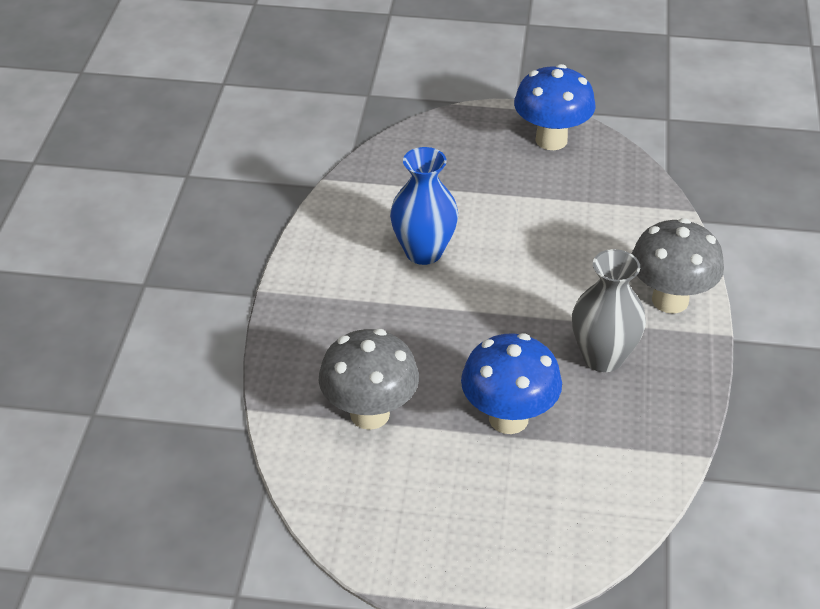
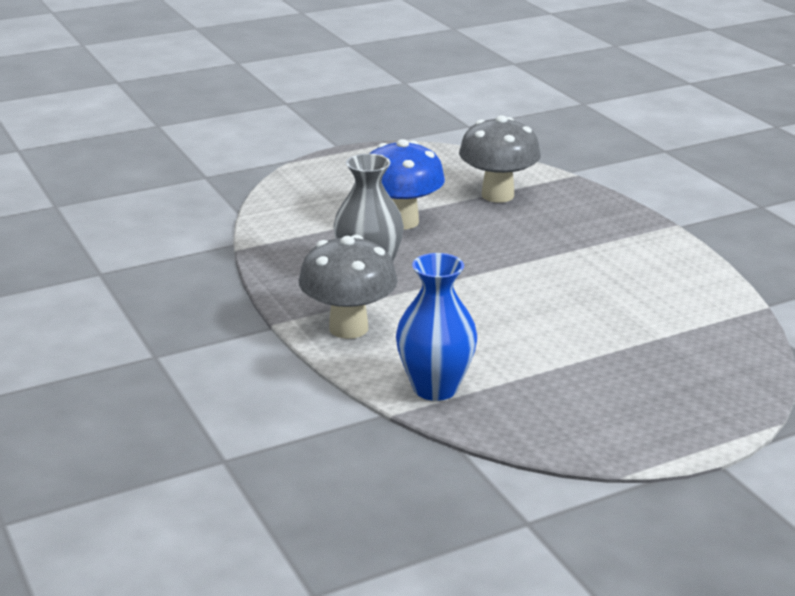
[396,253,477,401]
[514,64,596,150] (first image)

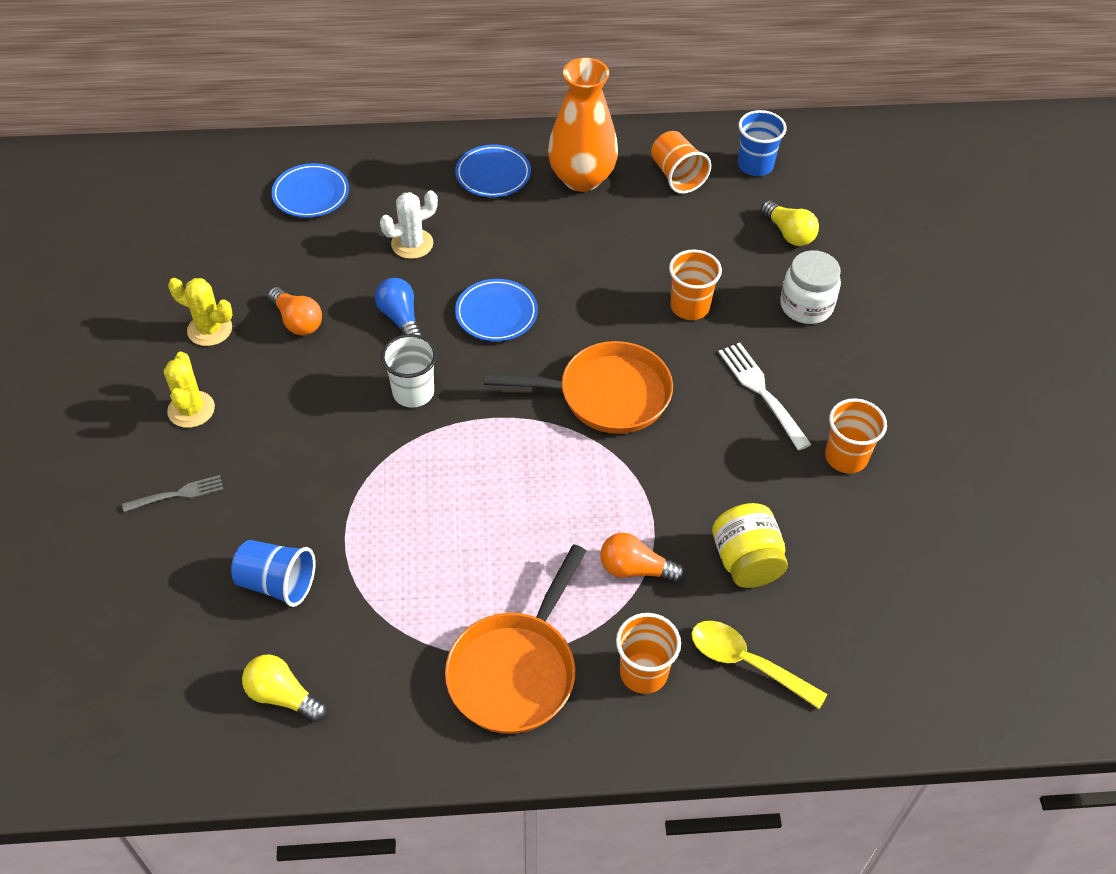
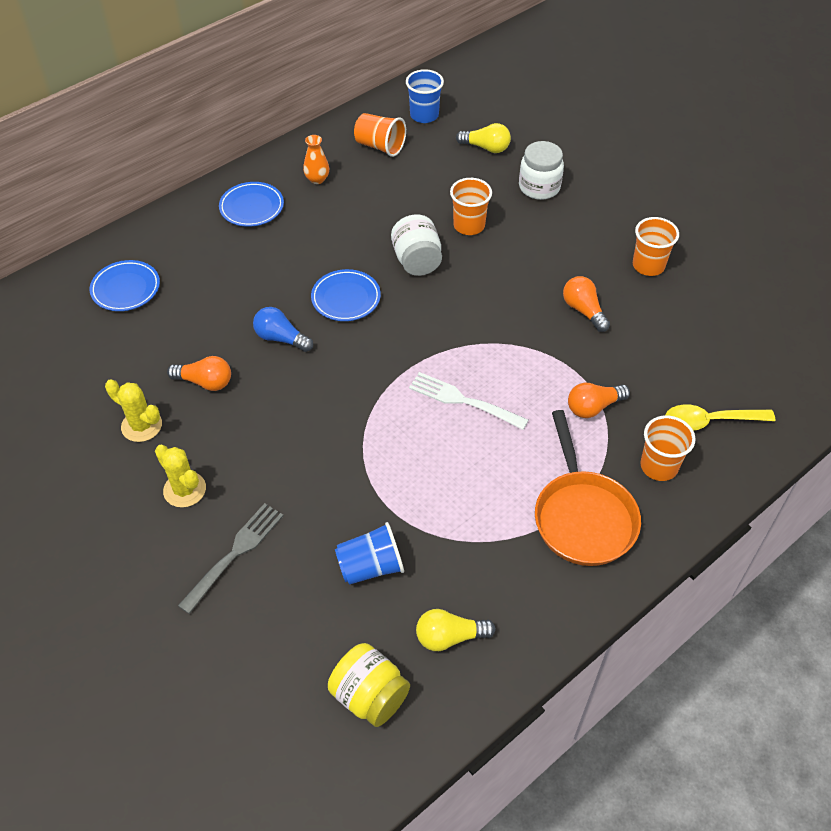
[178,503,284,614]
[105,379,162,442]
[380,190,438,259] (first image)
[381,334,437,408] (first image)
[484,341,673,434] (first image)
[303,135,329,184]
[328,643,410,727]
[409,372,528,430]
[391,214,442,276]
[563,276,610,332]

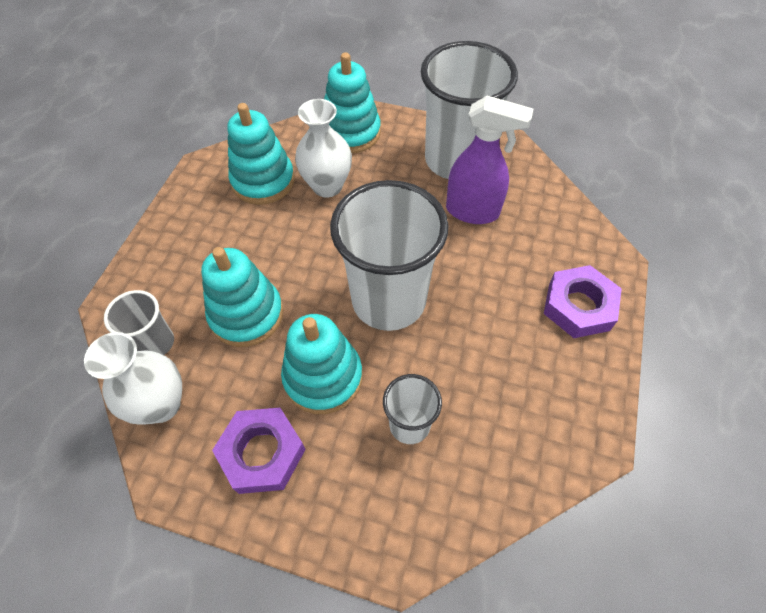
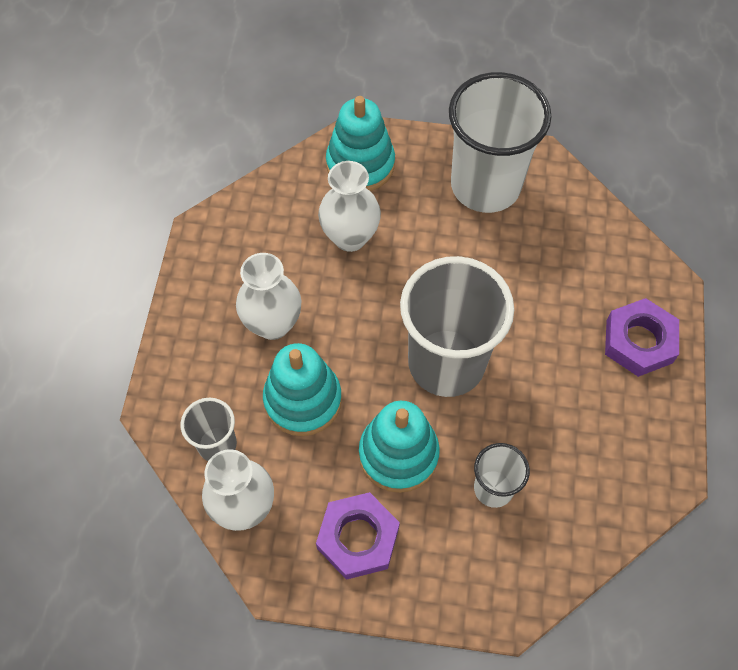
[227,103,295,205] (first image)
[400,256,514,397]
[446,96,533,224] (first image)
[236,253,301,340]

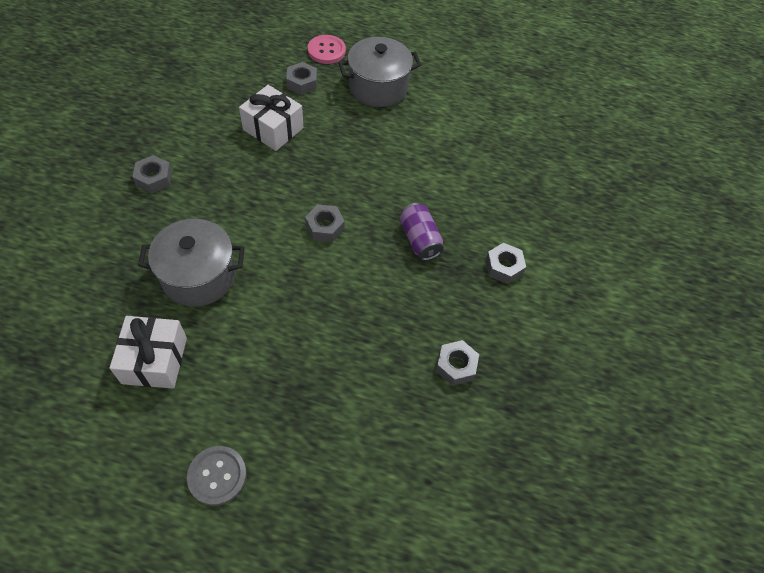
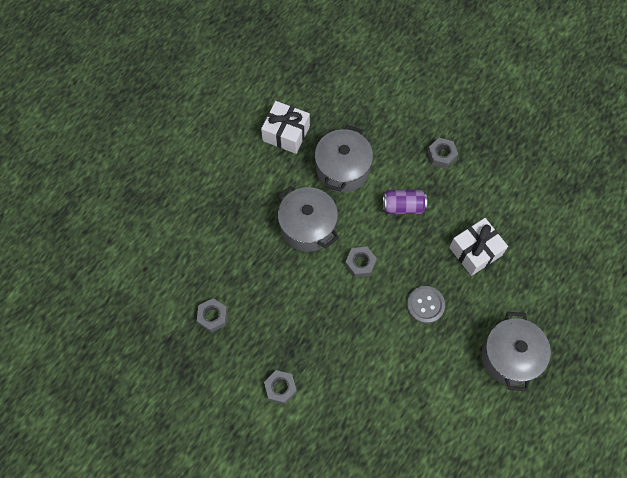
[407,286,445,324]
[286,62,317,95] (first image)
[308,35,346,64] (first image)
[383,190,427,214]
[278,186,339,252]

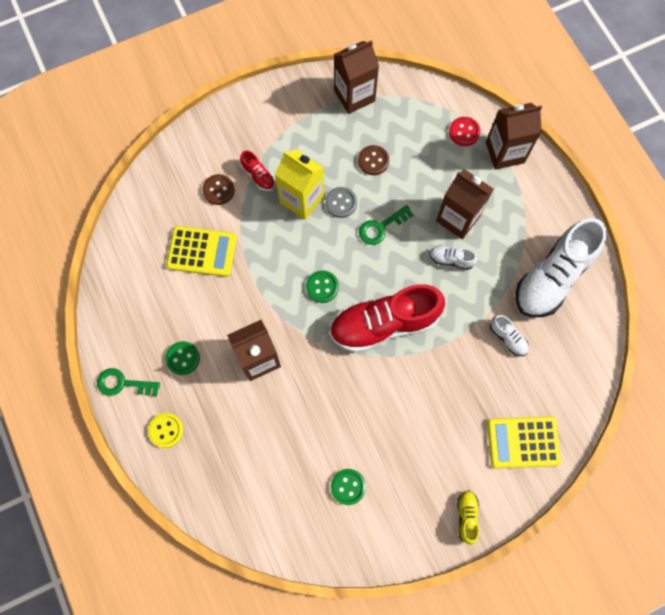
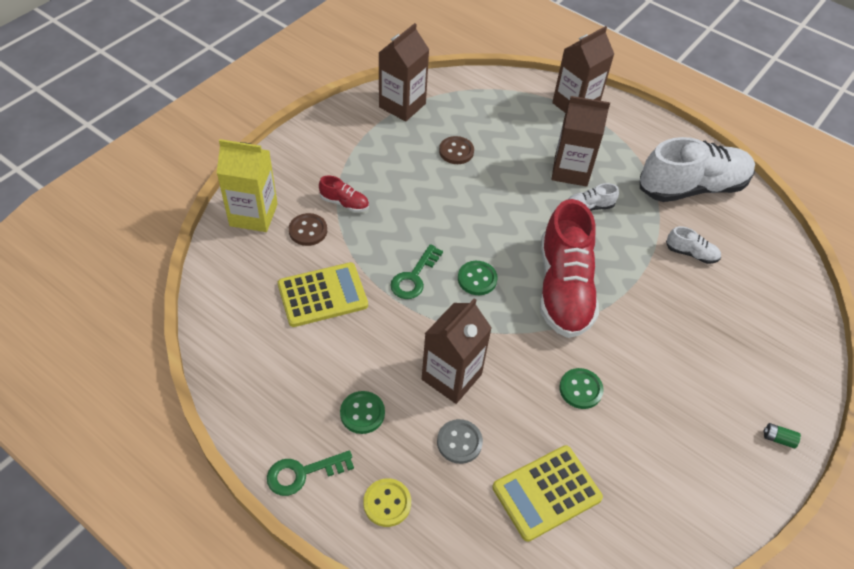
[217,139,278,232]
[437,419,483,464]
[540,199,599,338]
[559,368,604,409]
[390,244,443,299]
[449,117,481,146] (first image)
[763,423,801,448]
[492,445,603,542]
[640,137,755,202]

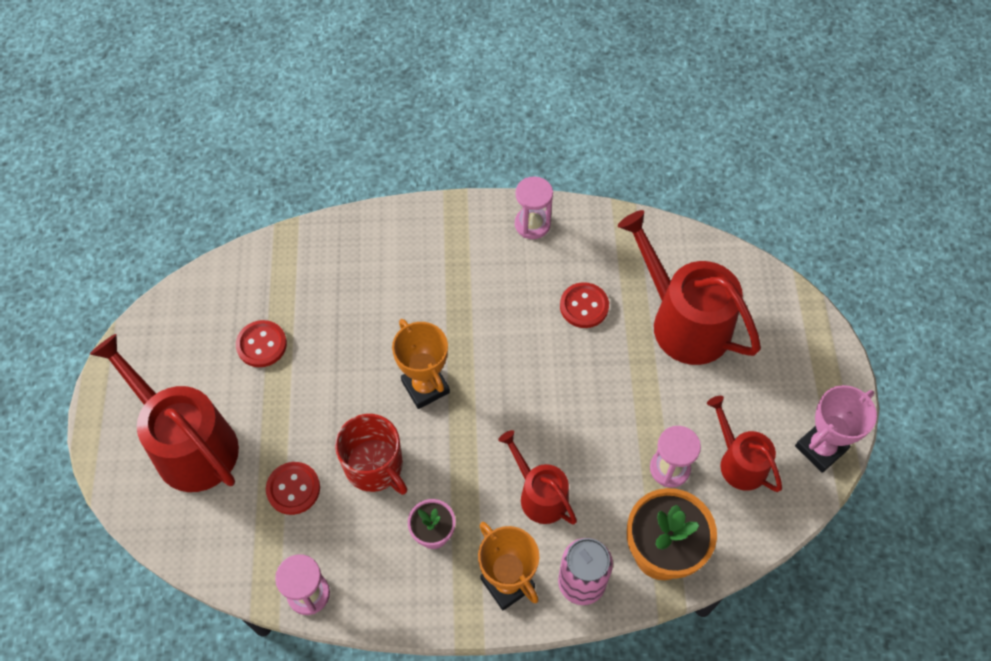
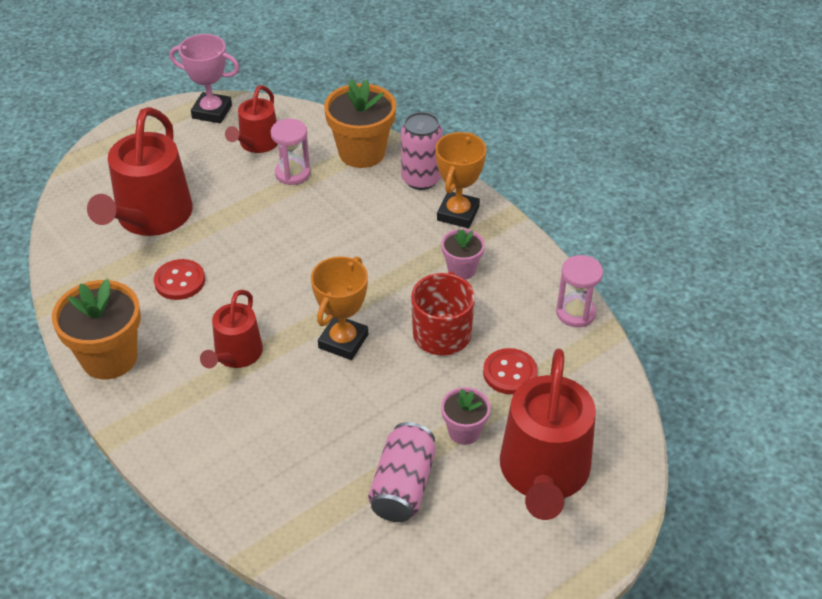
[368,422,436,522]
[200,290,263,368]
[52,279,141,379]
[441,387,491,445]

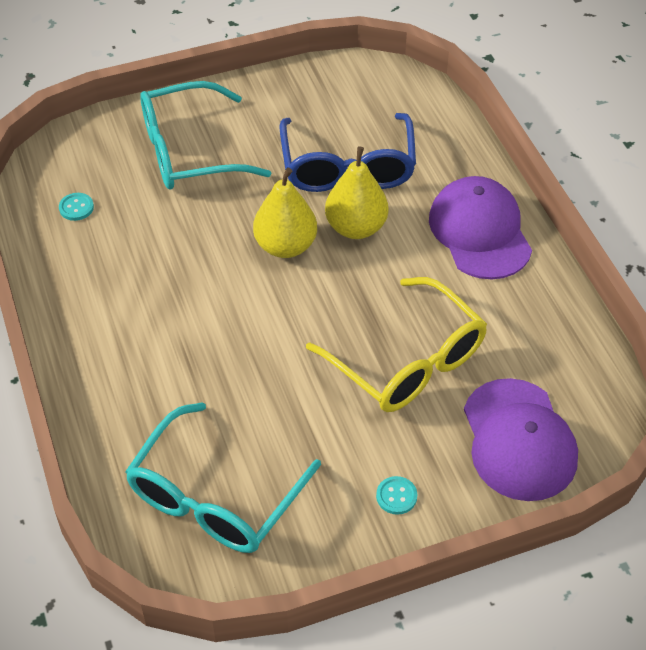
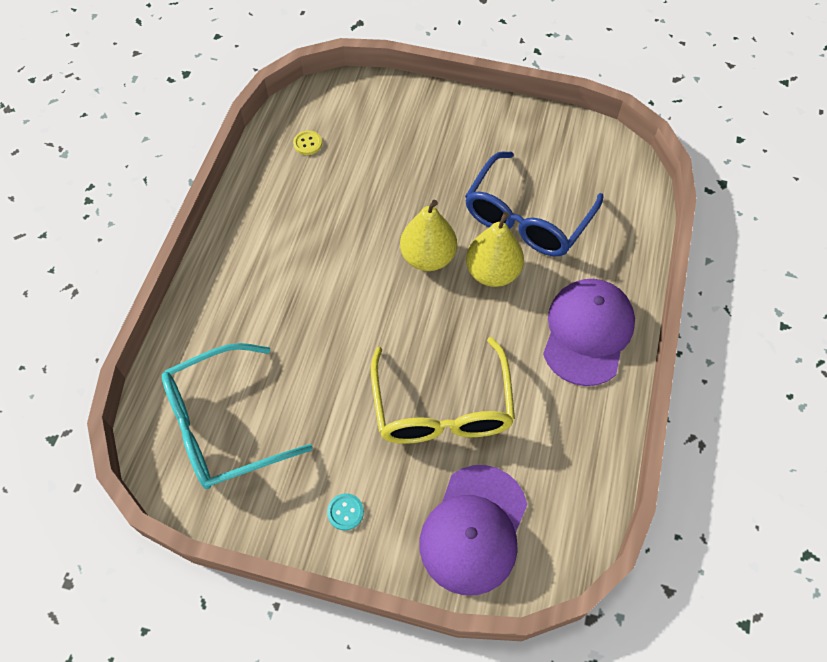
[293,131,322,155]
[140,81,271,189] (first image)

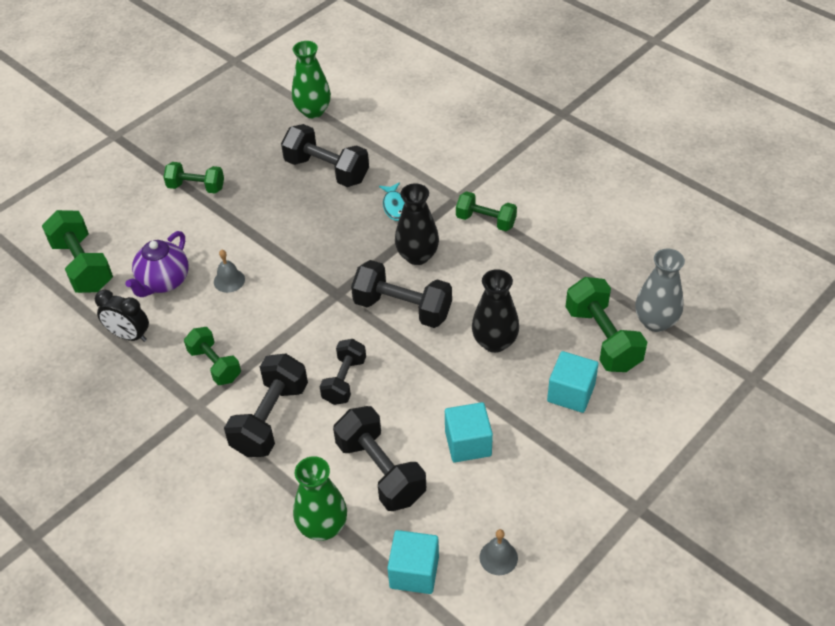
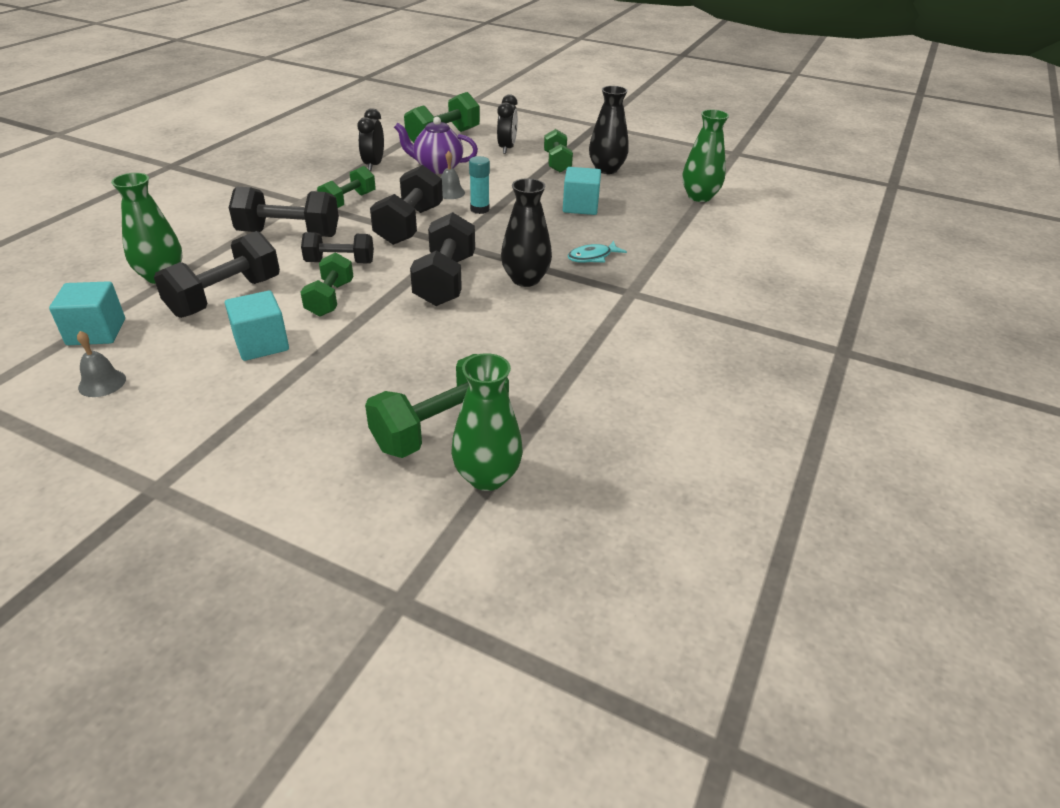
[370,165,443,245]
[300,252,354,317]
[589,86,629,174]
[563,167,601,215]
[451,353,523,491]
[469,156,490,214]
[497,94,518,154]

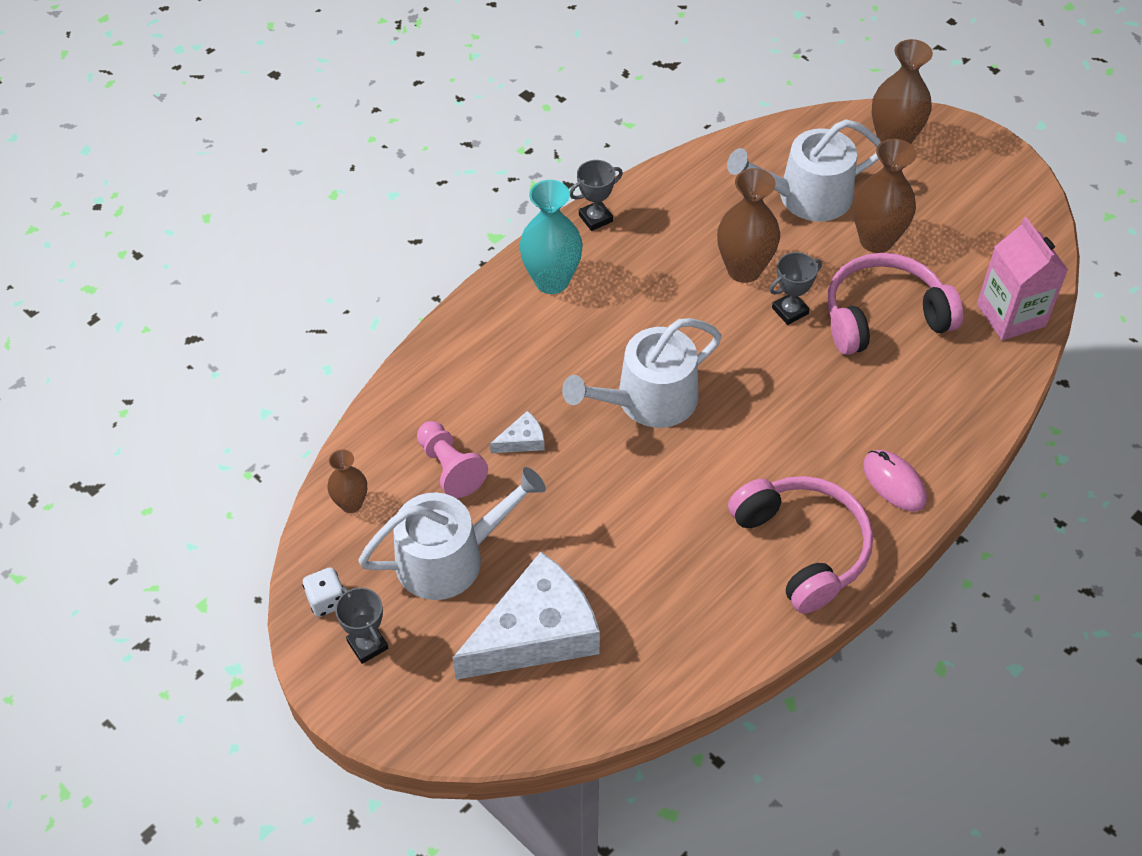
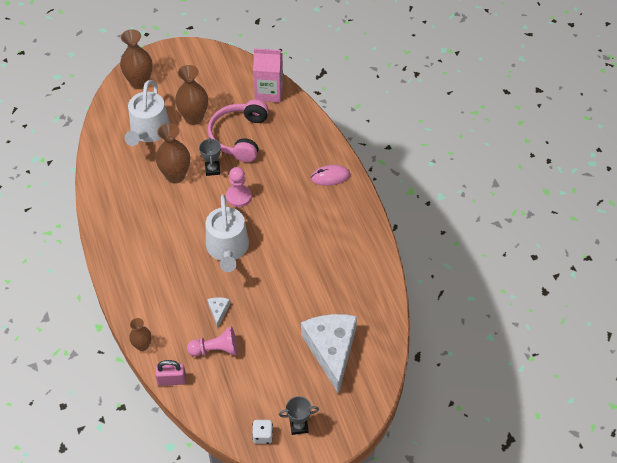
[129,318,152,351]
[358,467,546,600] (first image)
[519,180,583,294] (first image)
[570,160,623,231] (first image)
[728,476,873,614] (first image)
[155,360,186,386]
[226,167,252,207]

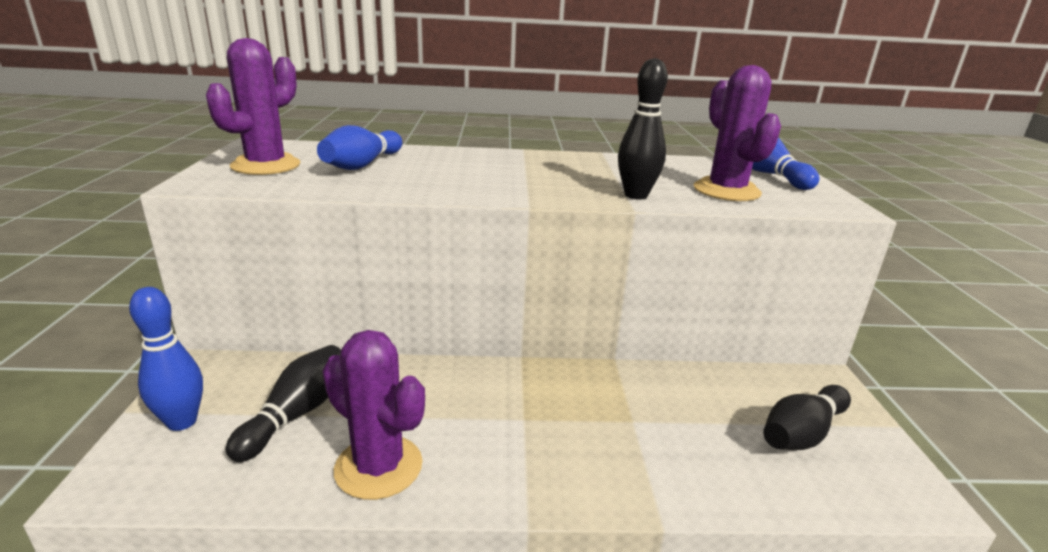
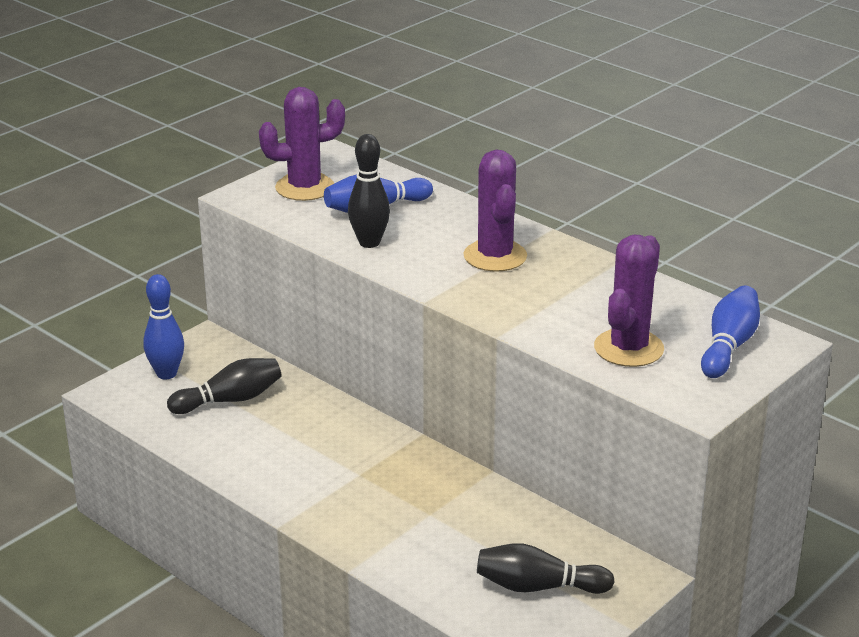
[463,150,527,272]
[348,134,390,248]

